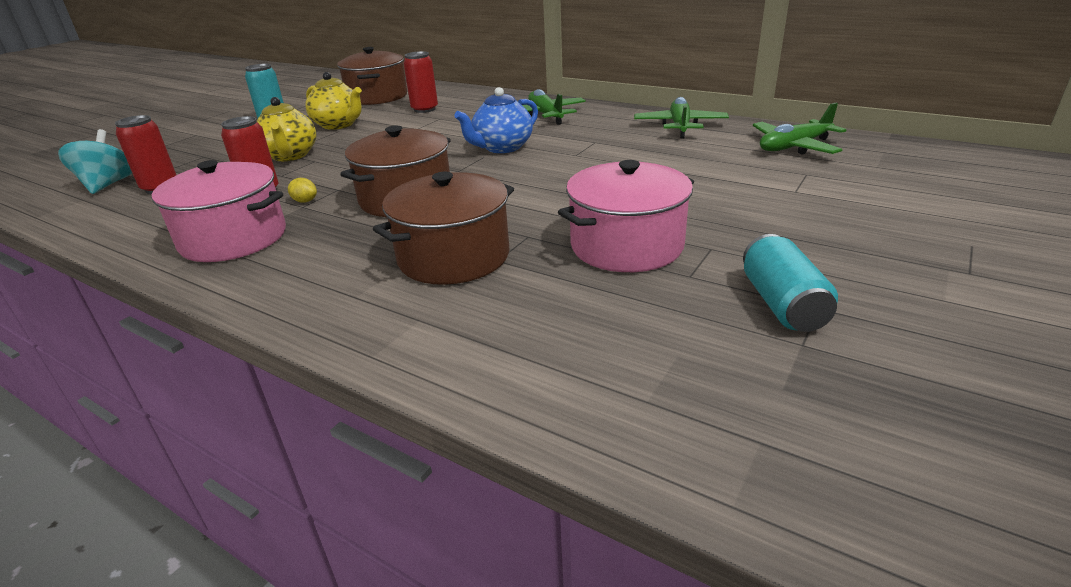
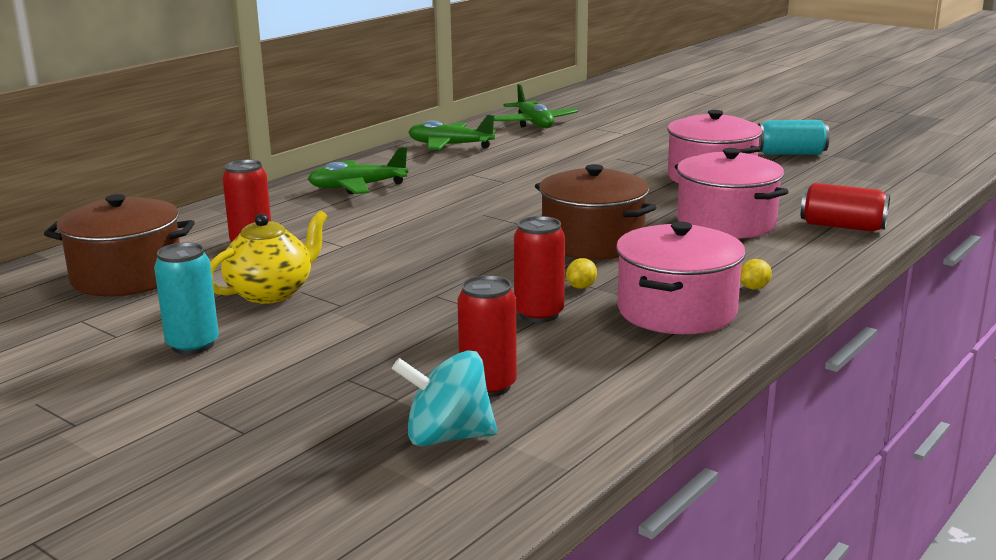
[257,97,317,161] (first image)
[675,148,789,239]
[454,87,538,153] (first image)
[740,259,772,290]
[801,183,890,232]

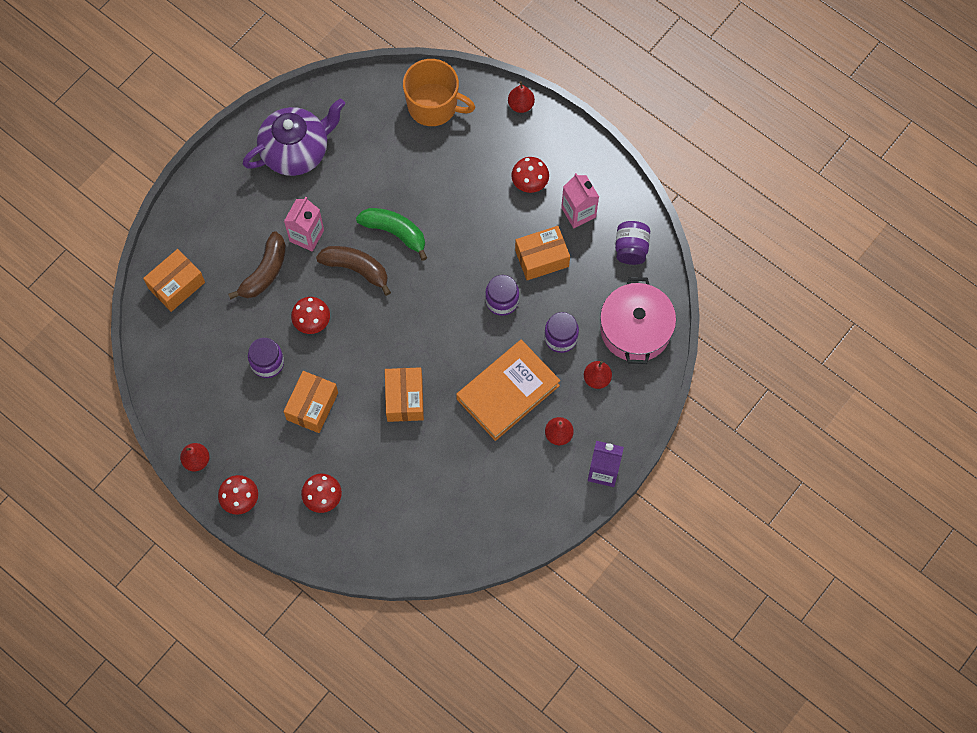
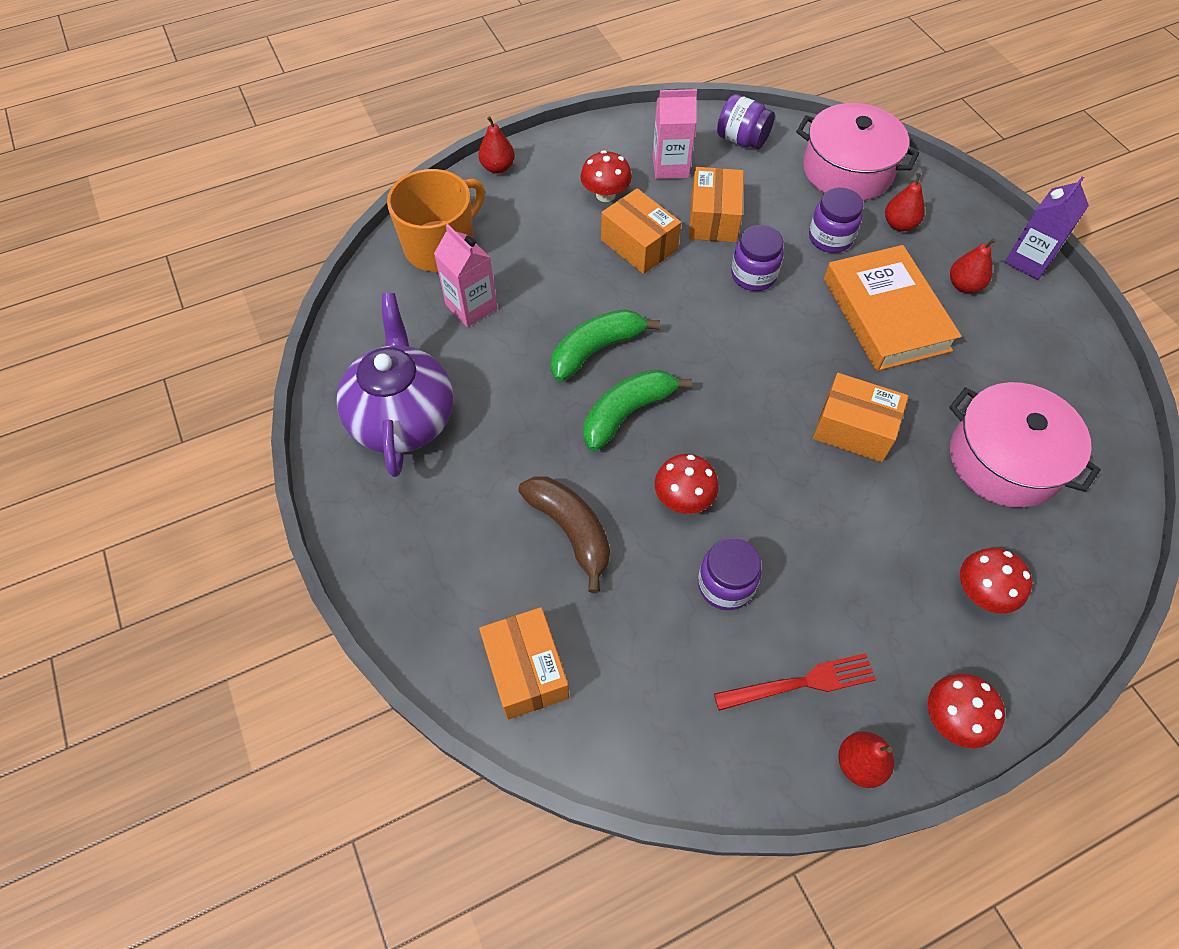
[601,188,681,274]
[434,224,497,327]
[584,370,692,451]
[714,653,876,711]
[949,382,1101,508]

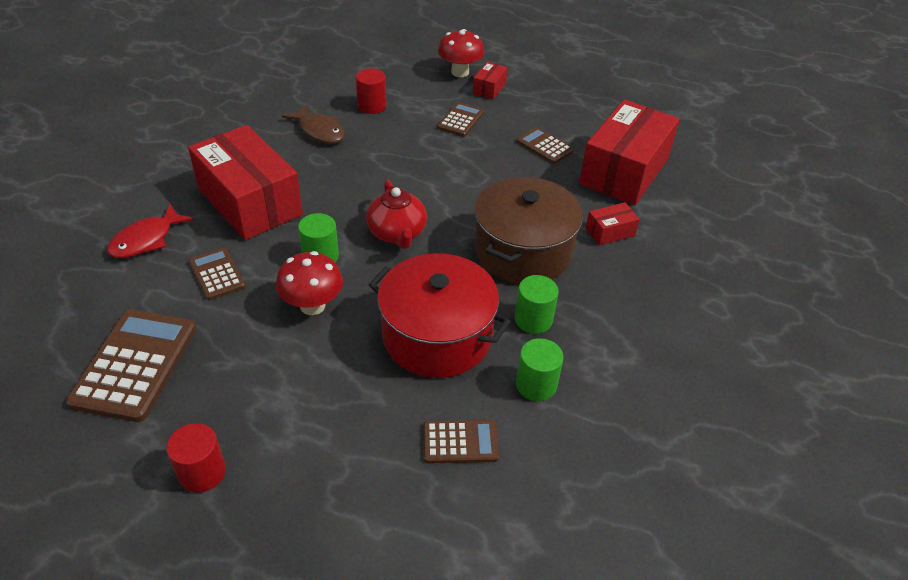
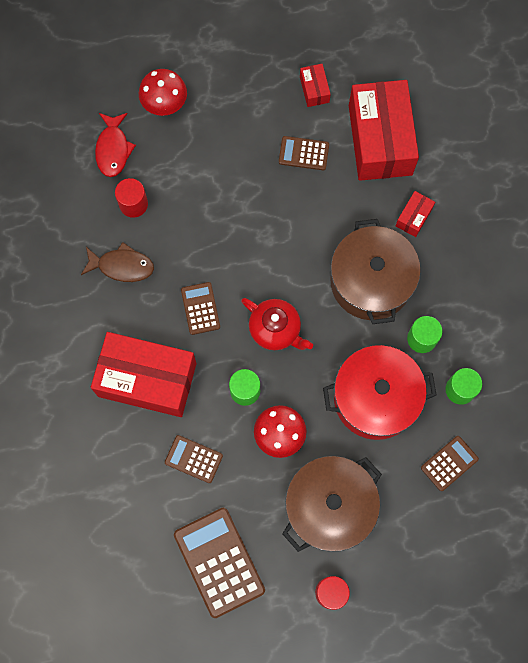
[95,113,136,177]
[181,282,220,335]
[300,64,331,107]
[282,456,382,552]

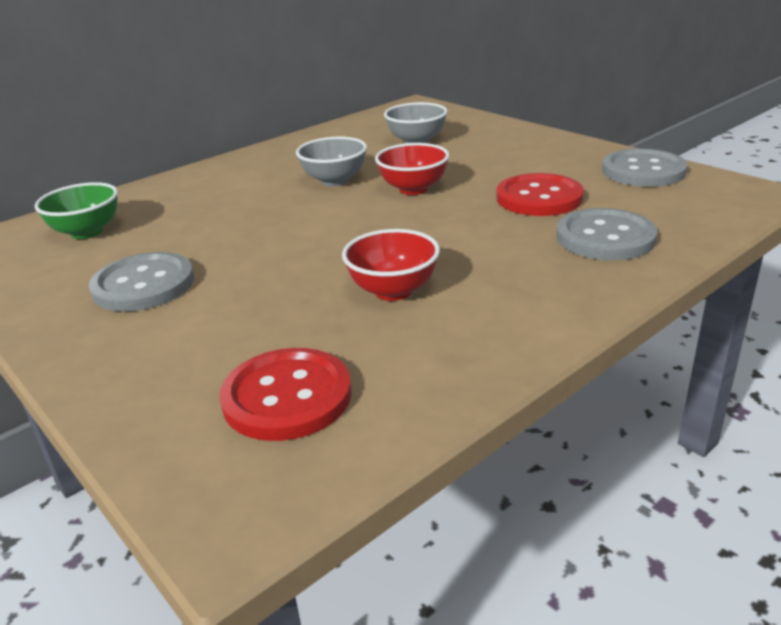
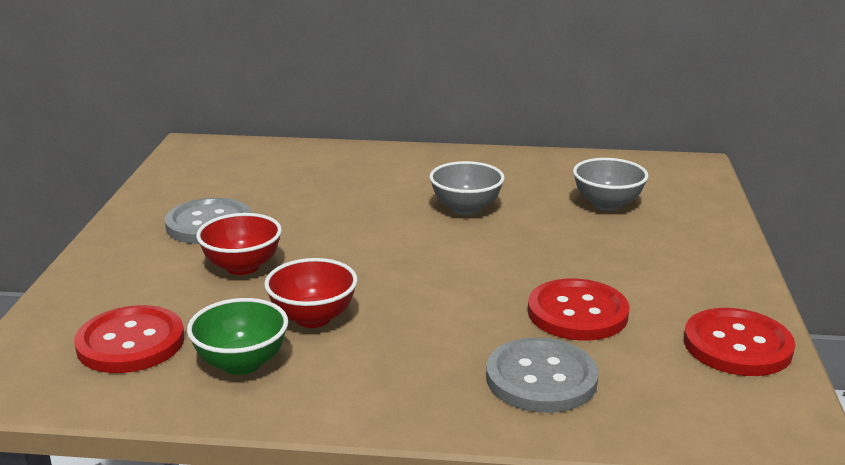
[187,298,288,375]
[196,213,282,275]
[684,308,795,376]

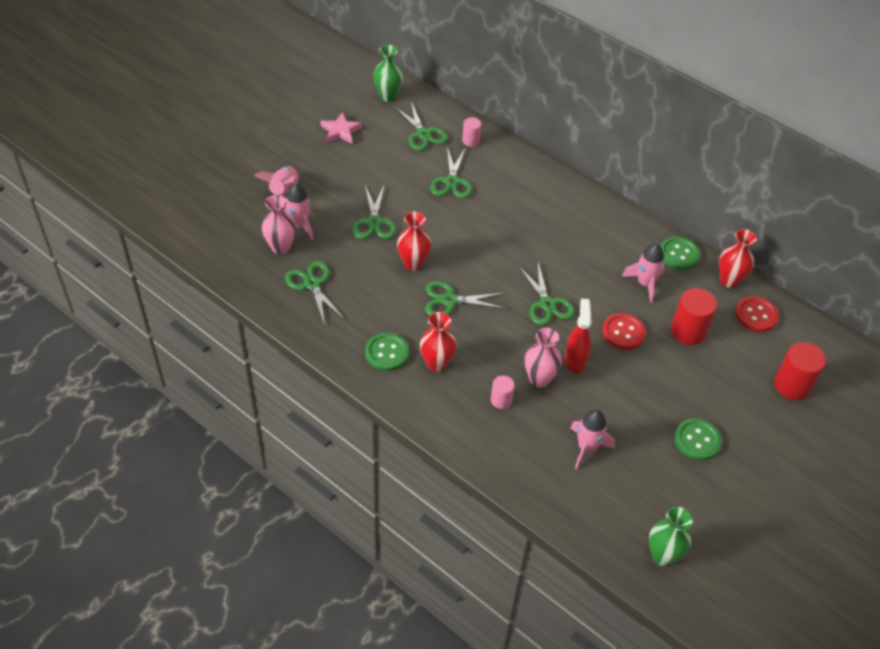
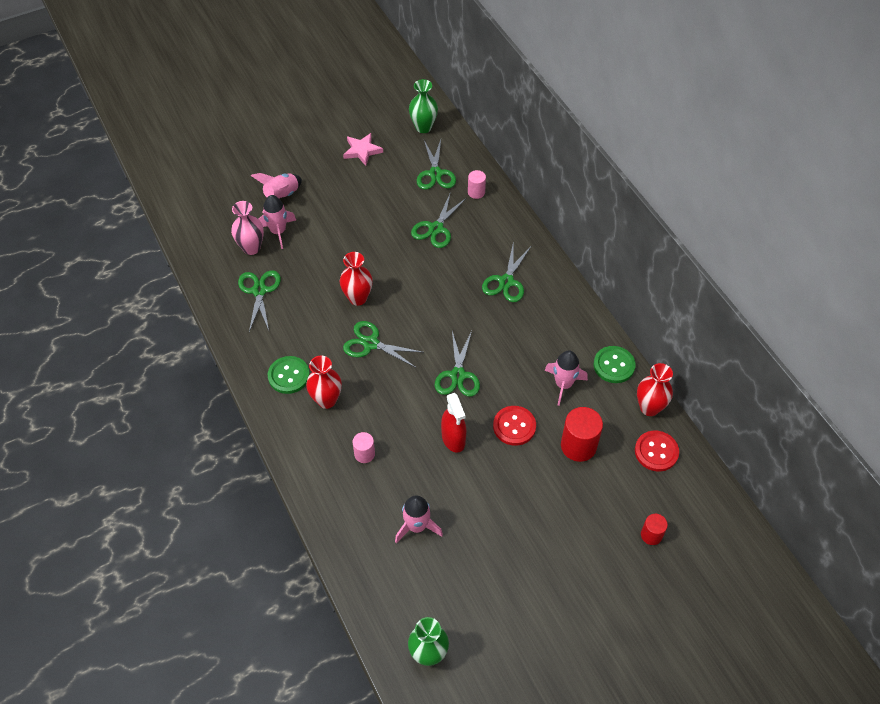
[482,245,531,302]
[525,328,562,387] (first image)
[441,393,466,453]
[674,418,722,461] (first image)
[641,514,668,545]

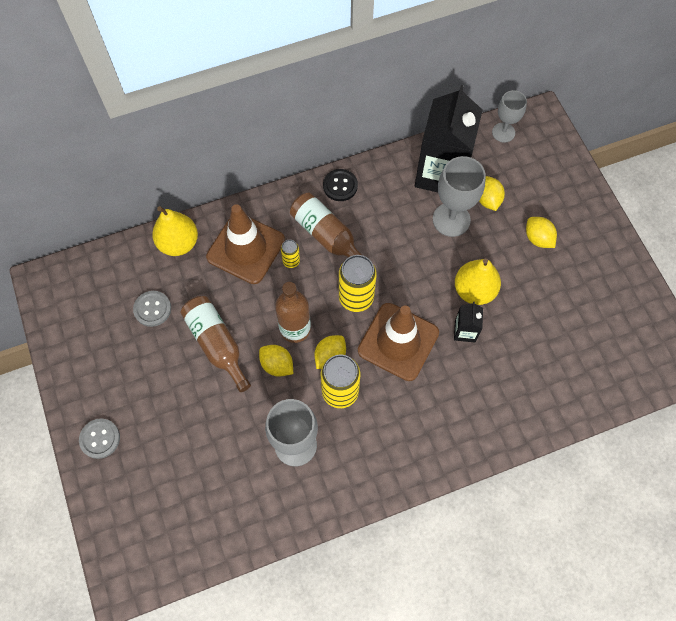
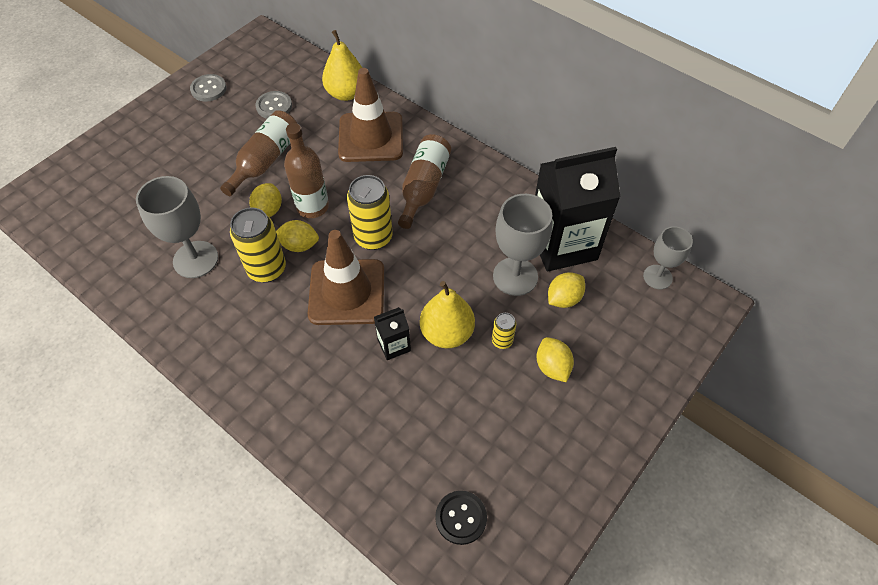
[190,74,226,102]
[492,313,516,349]
[435,491,487,545]
[537,337,574,382]

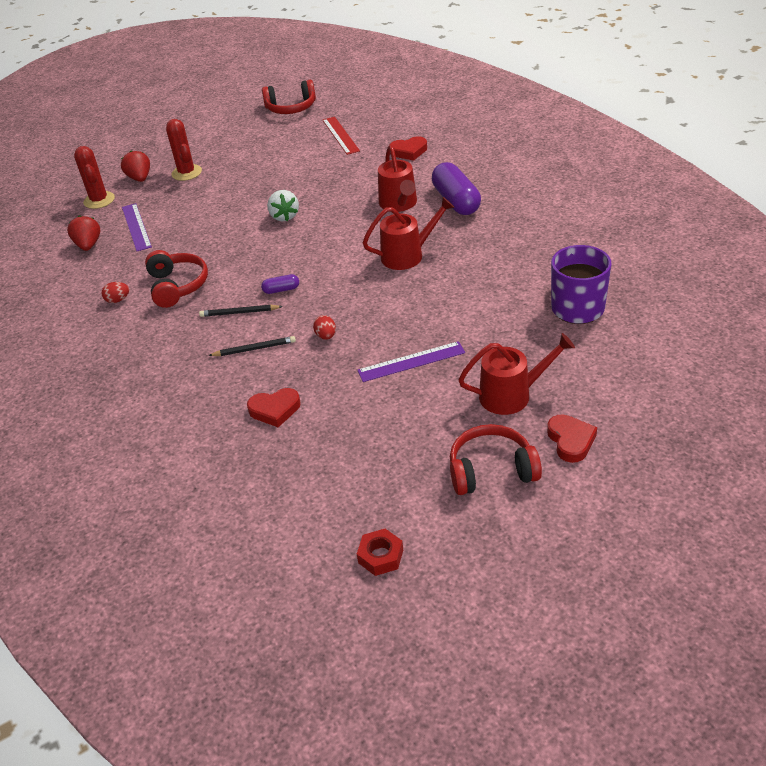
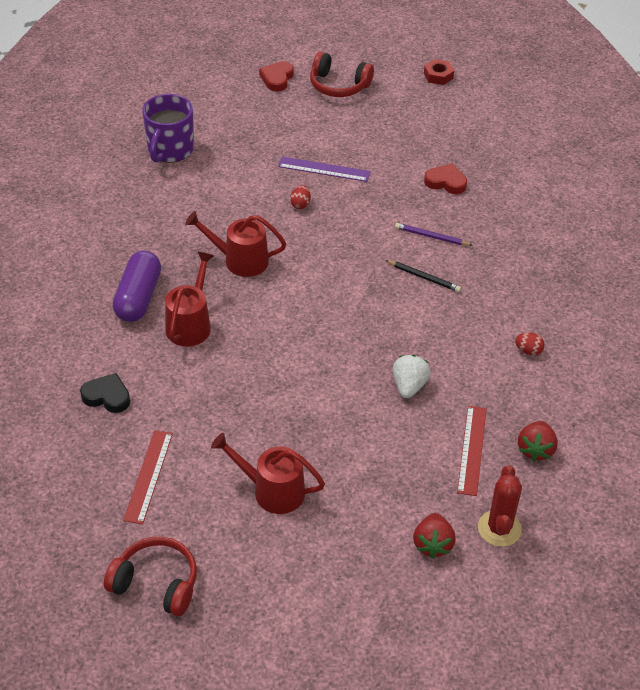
[457,406,487,496]
[145,250,208,308] (first image)
[166,119,202,181] (first image)
[395,223,473,246]
[261,274,299,294] (first image)
[393,355,431,398]
[290,185,311,209]
[80,373,130,413]
[211,433,325,514]

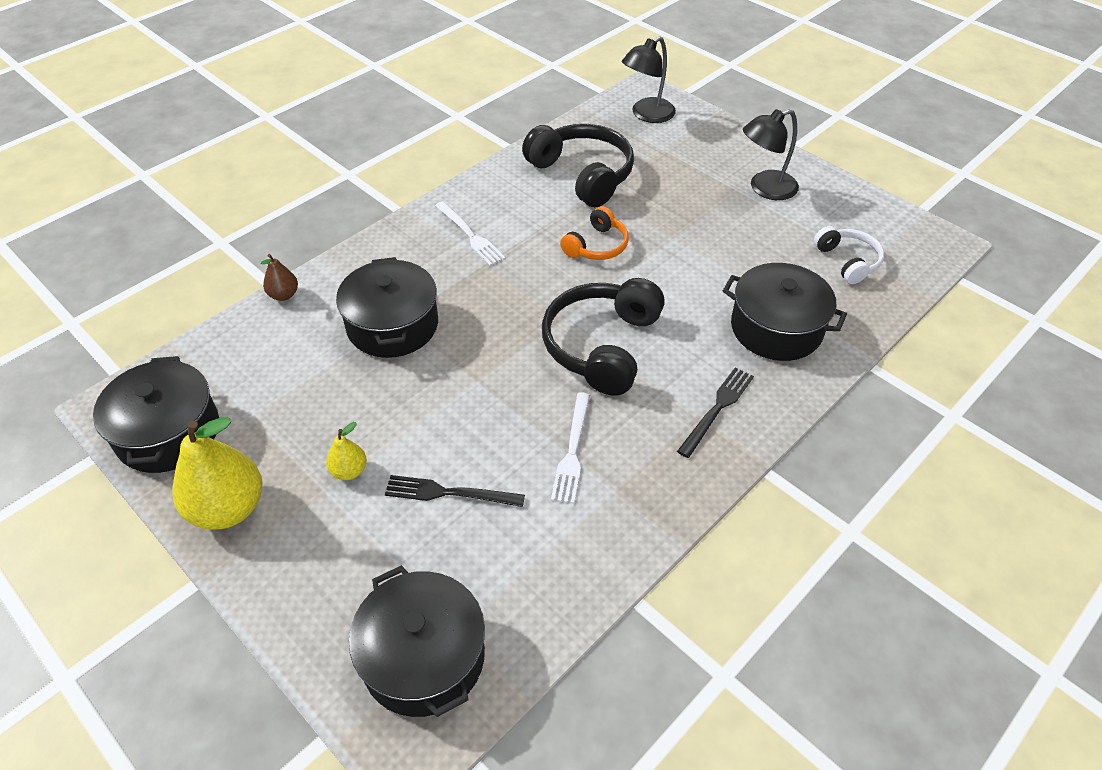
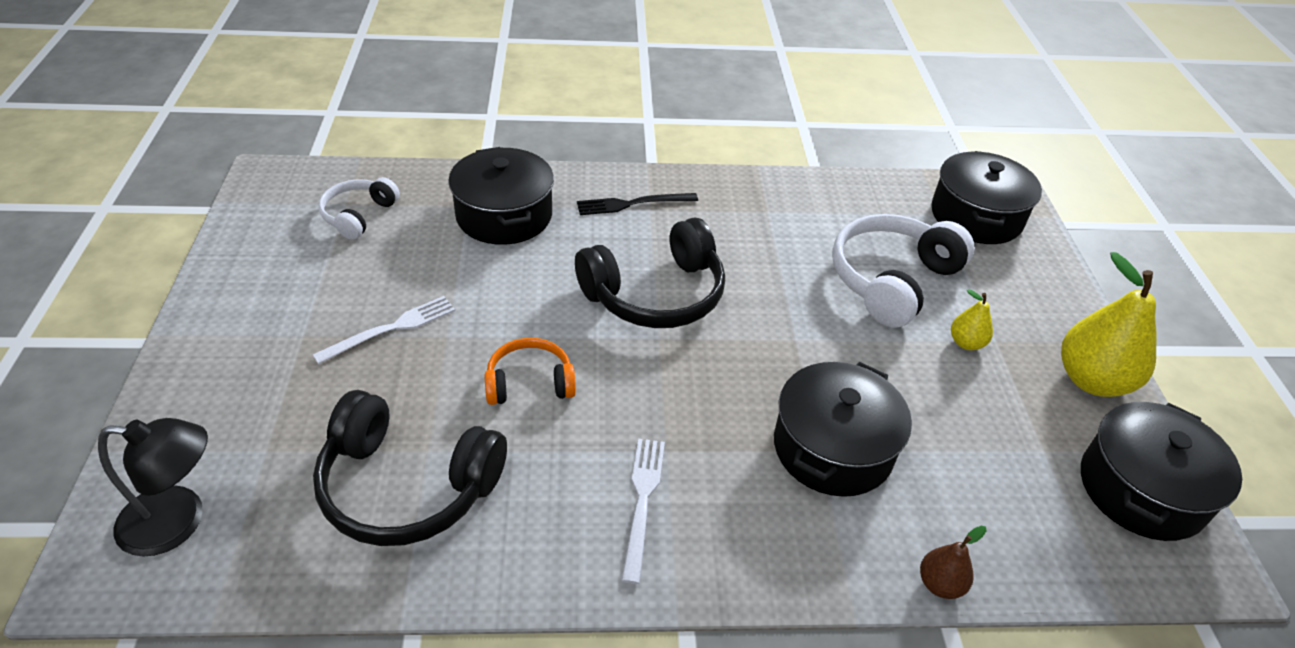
[832,214,974,328]
[313,390,507,546]
[313,296,455,364]
[743,109,799,200] (first image)

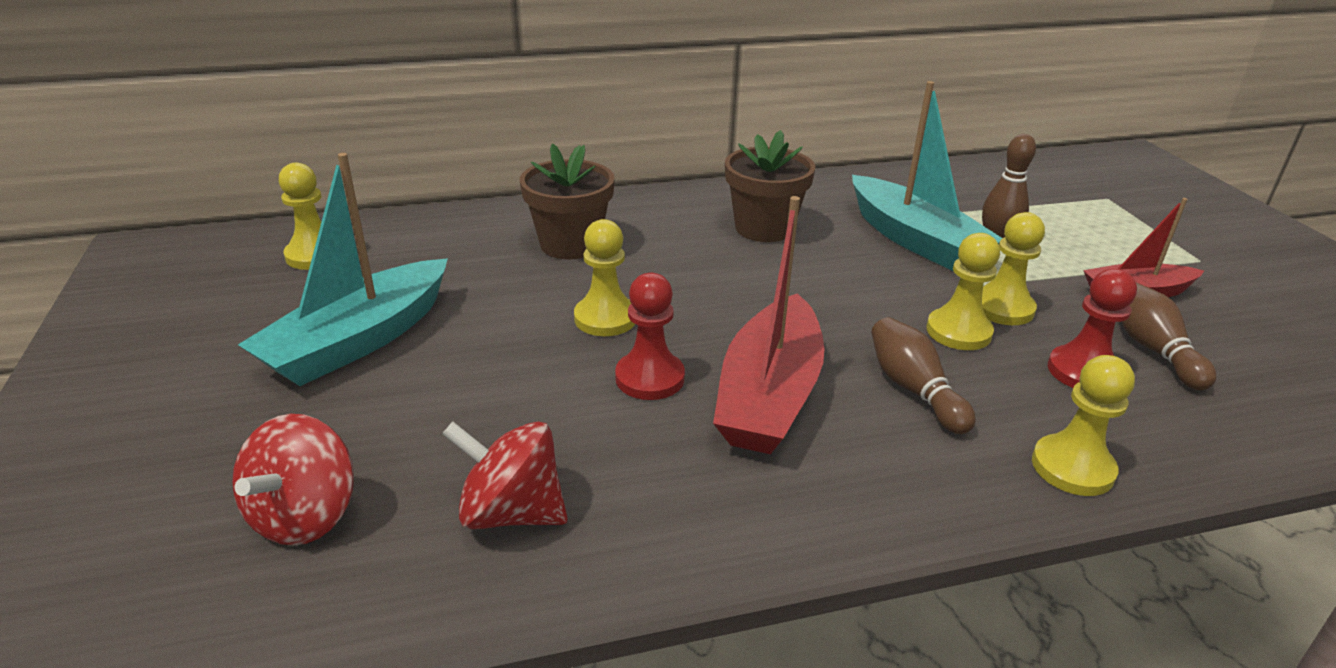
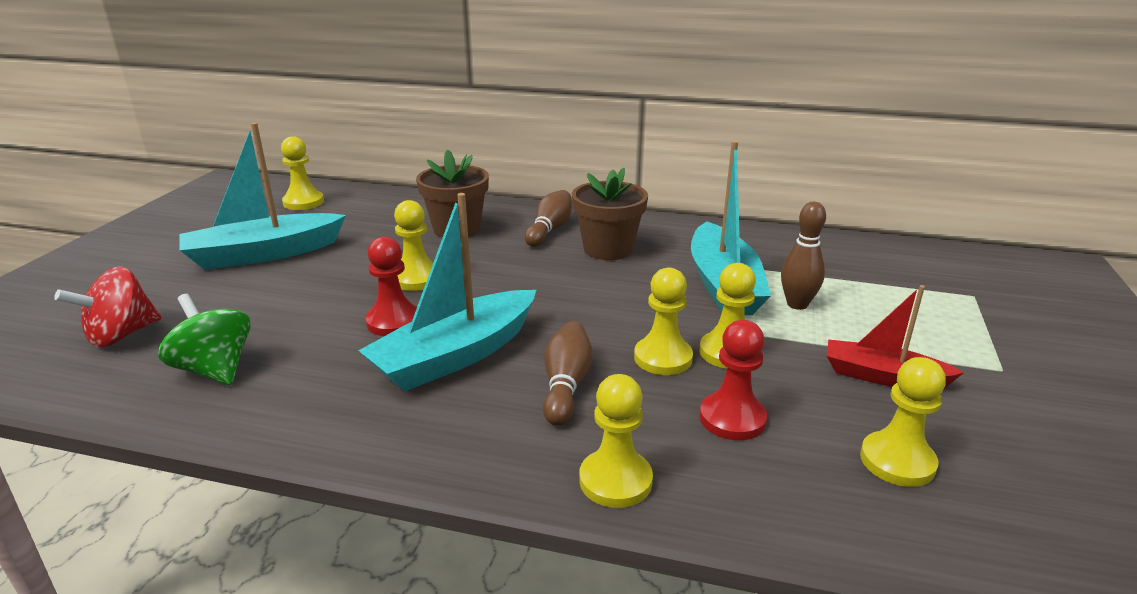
[158,294,251,385]
[358,193,536,391]
[525,190,572,247]
[860,357,946,487]

